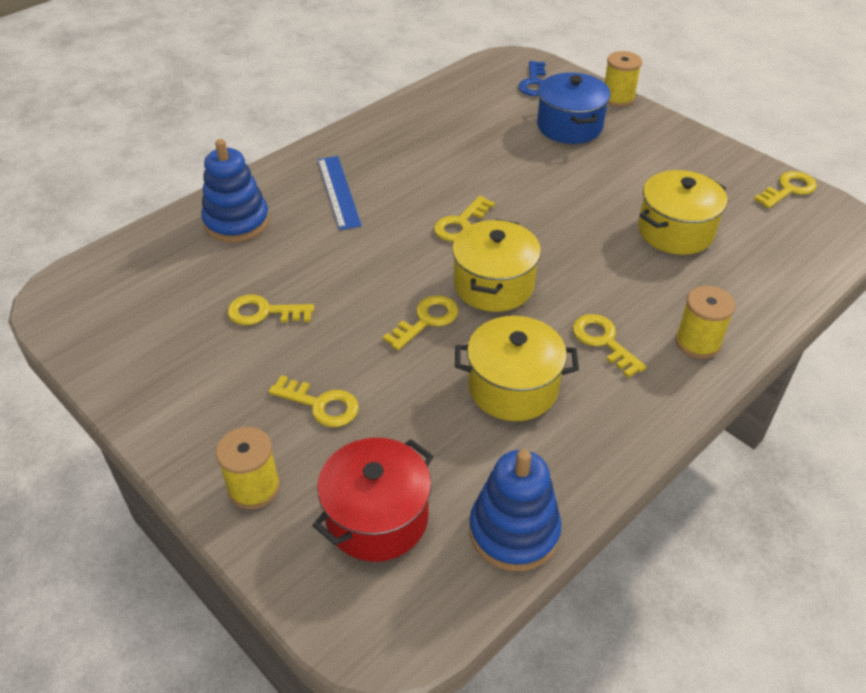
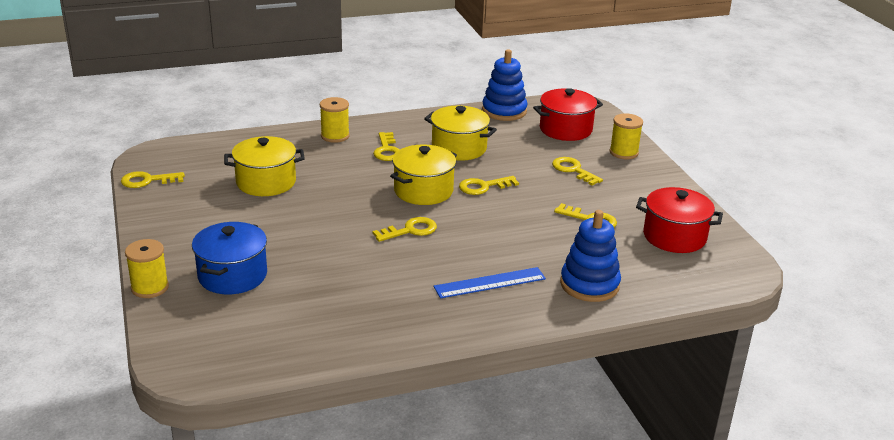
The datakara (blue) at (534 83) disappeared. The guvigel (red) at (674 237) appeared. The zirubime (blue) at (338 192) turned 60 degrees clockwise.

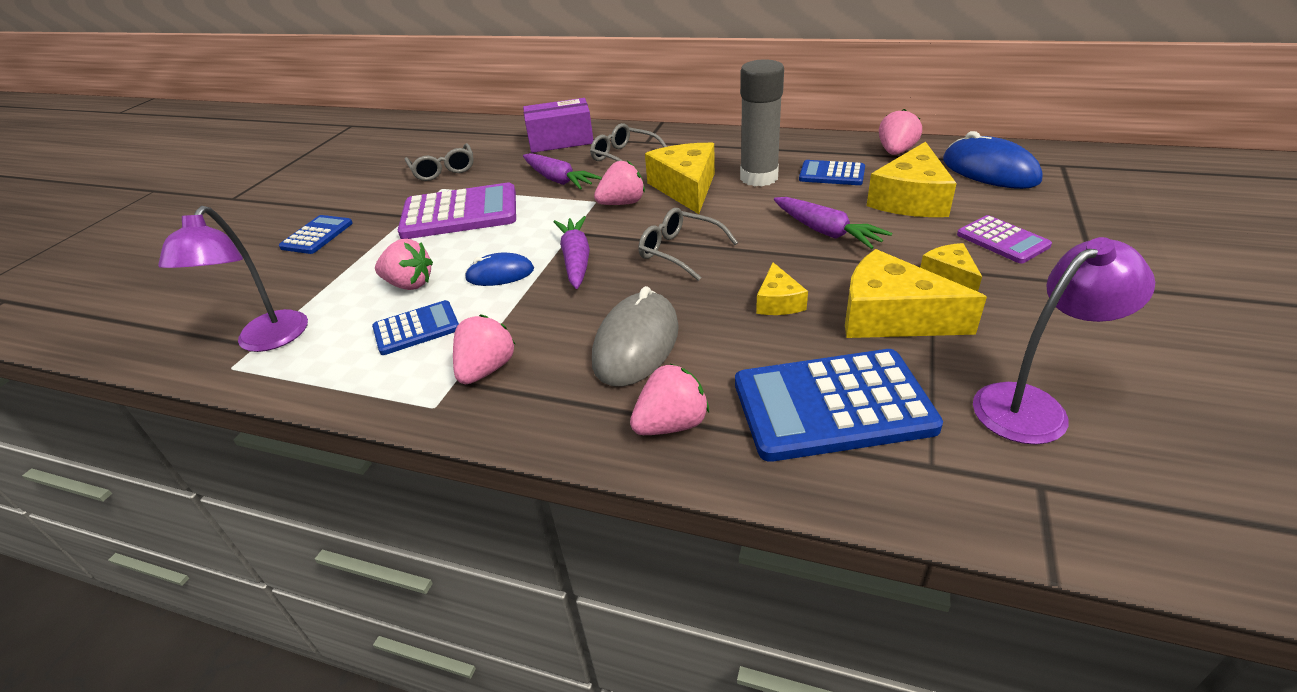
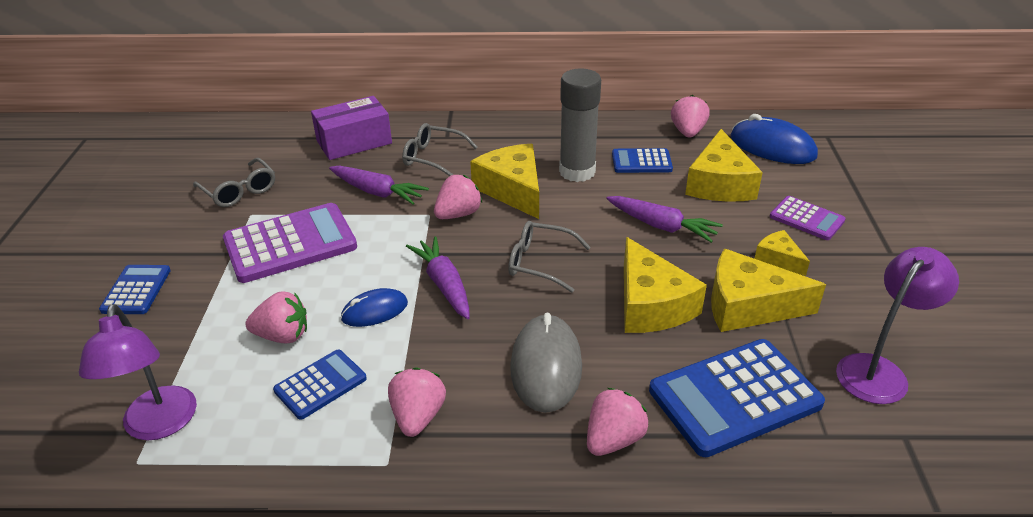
The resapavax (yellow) at (778 302) changed to 1.89 times the size.

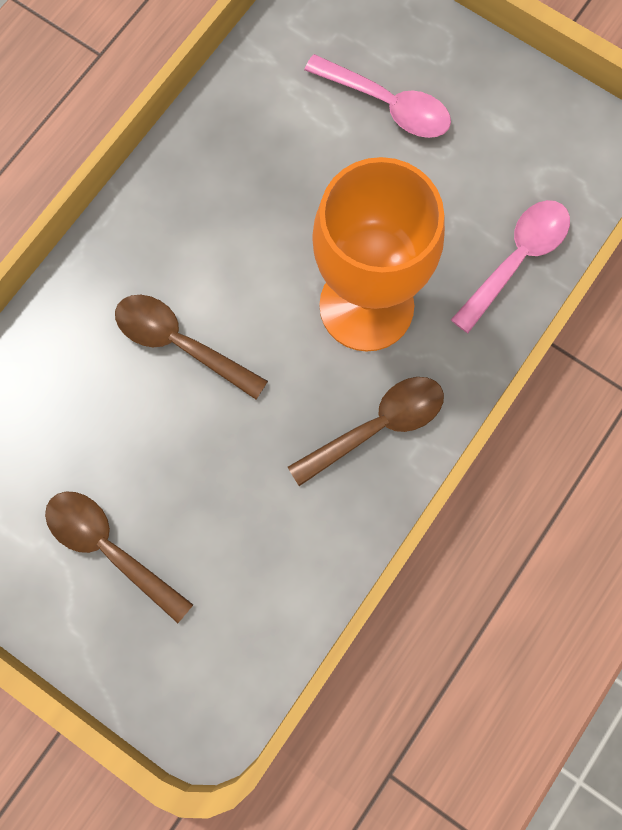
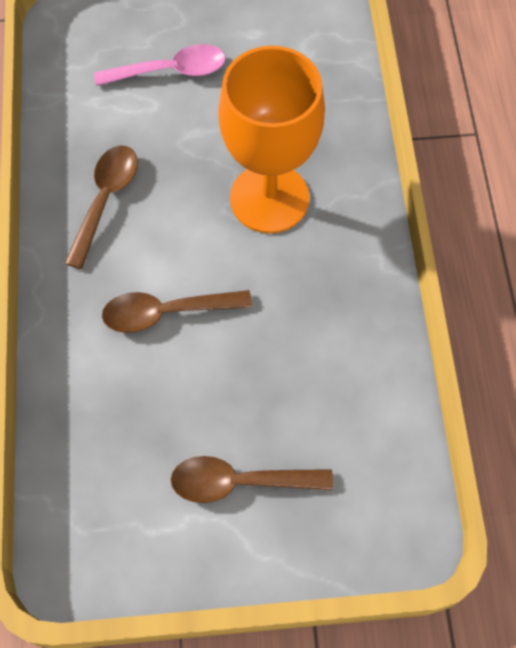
The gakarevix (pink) at (516 259) disappeared. The gakarevix (brown) moved from (377 426) to (105 200).

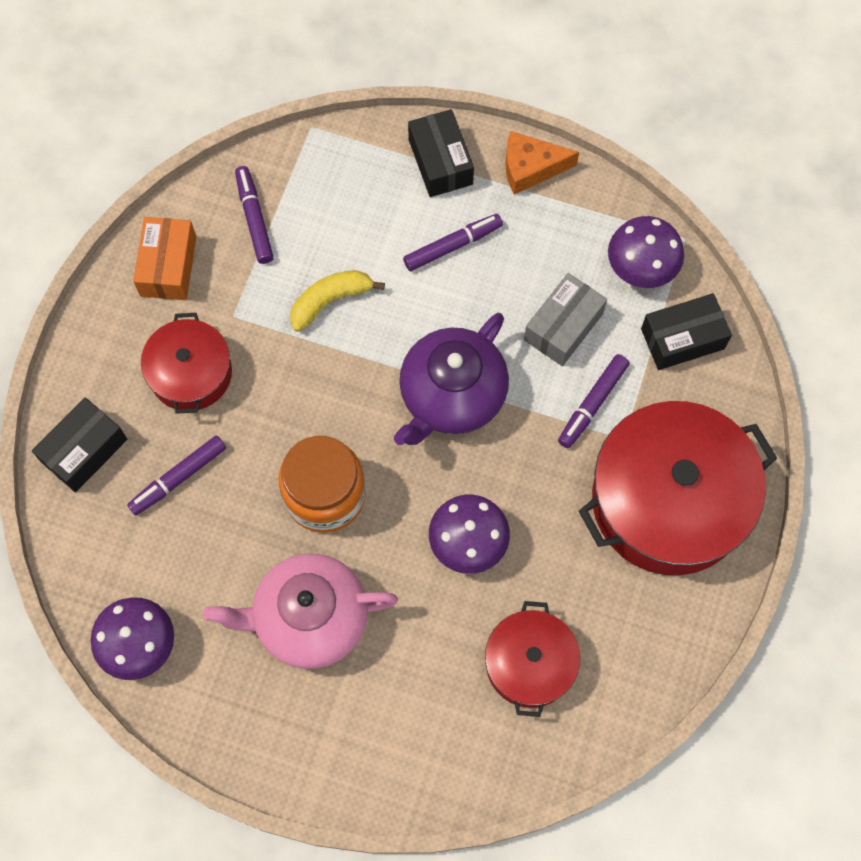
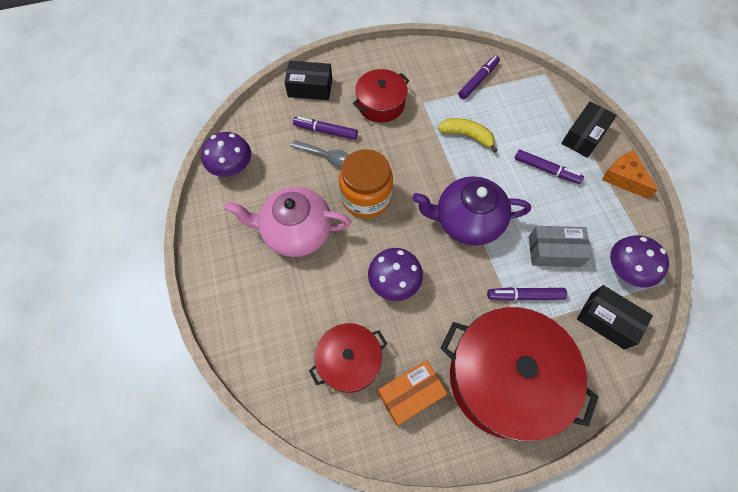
The gakarevix (grey) at (326 156) appeared. The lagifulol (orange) moved from (168 266) to (410 394). The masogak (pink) at (309 618) turned 45 degrees counterclockwise.

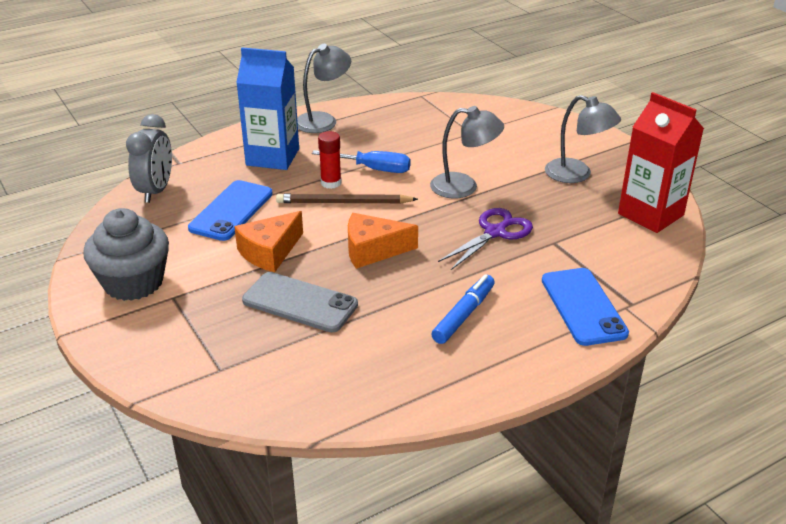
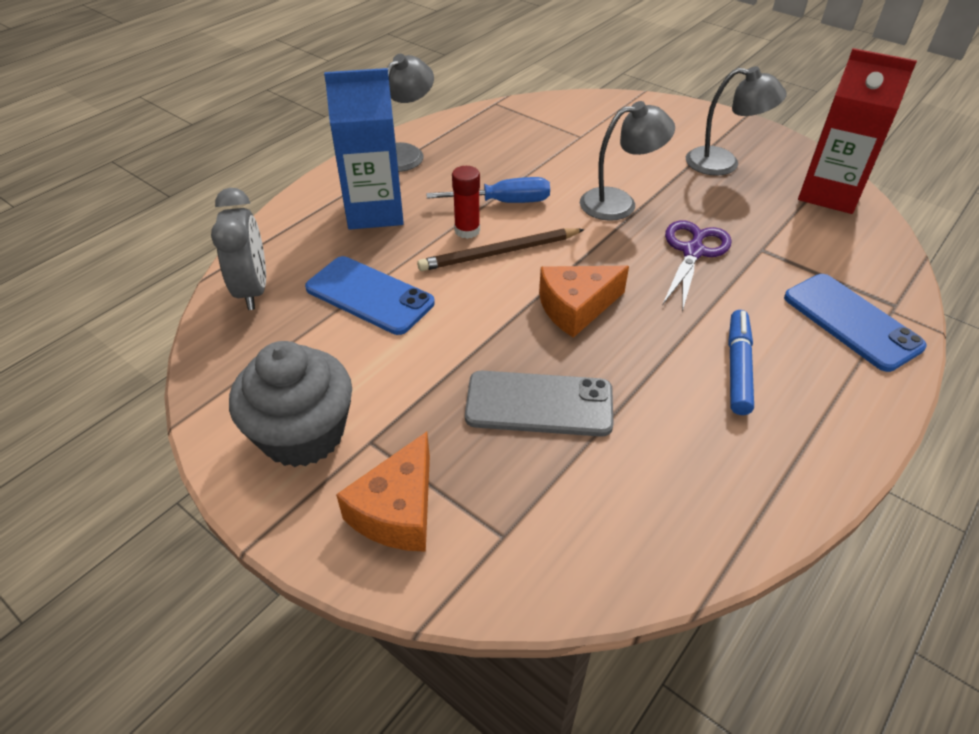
The resapavax (orange) moved from (270 252) to (398 510). The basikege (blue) at (231 211) turned 60 degrees counterclockwise.

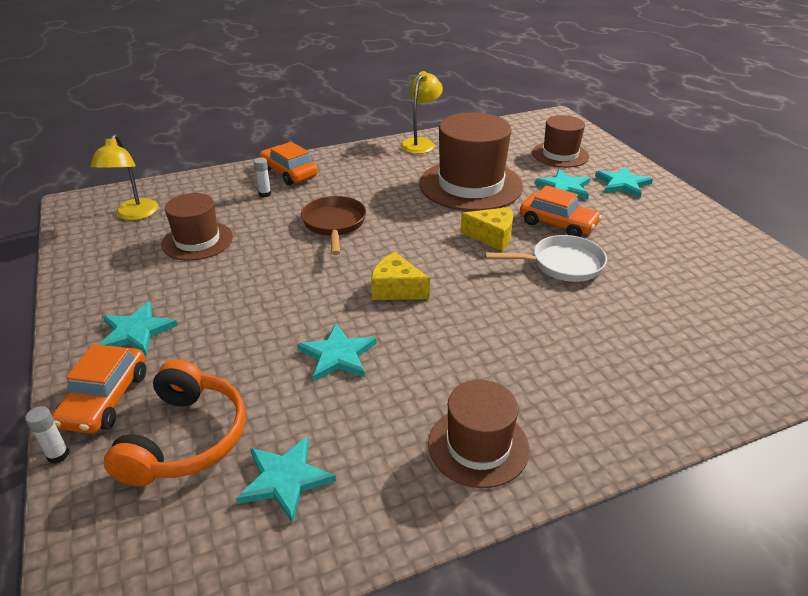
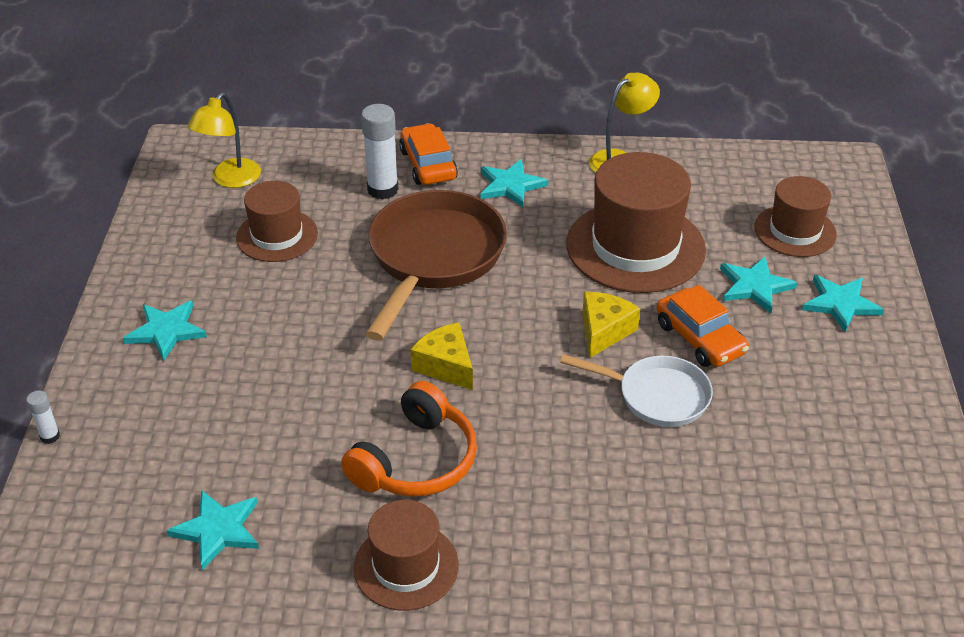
The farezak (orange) at (105 399) disappeared. The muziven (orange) moved from (186 438) to (416 461). The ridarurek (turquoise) moved from (338 355) to (510 185). The resapavax (yellow) at (492 236) turned 105 degrees counterclockwise. The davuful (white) at (265 194) changed to 1.98 times the size. The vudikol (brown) at (334 224) changed to 1.71 times the size.

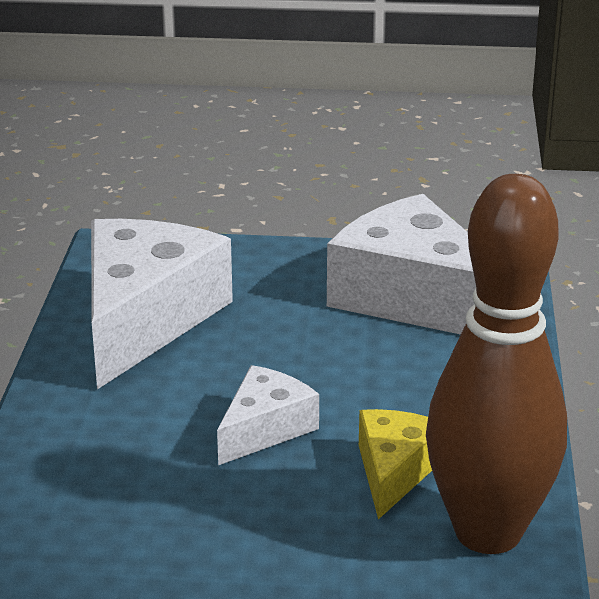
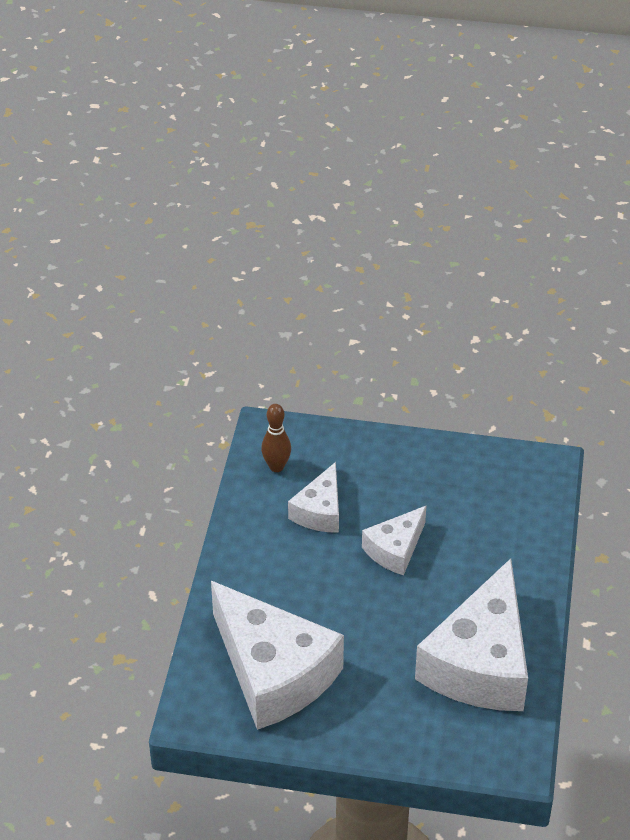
The resapavax (yellow) at (394 471) became the resapavax (white) at (320 511). The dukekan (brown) at (488 532) changed to 0.40 times the size.

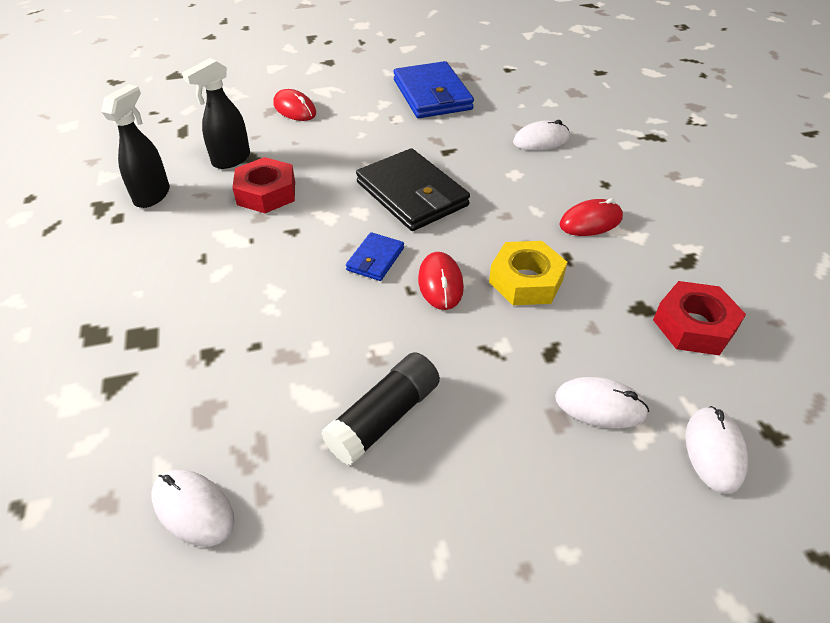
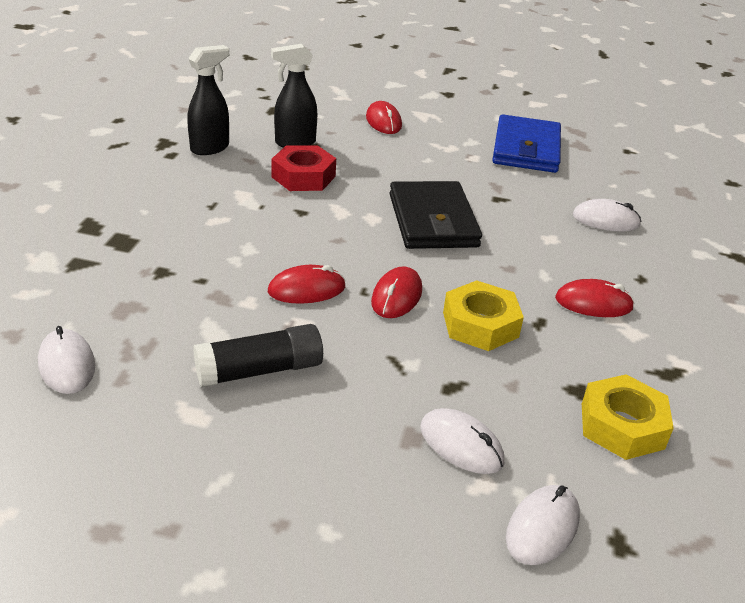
The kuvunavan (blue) at (375 259) disappeared. The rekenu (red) at (306 289) appeared. The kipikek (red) at (694 325) became the kipikek (yellow) at (622 426).

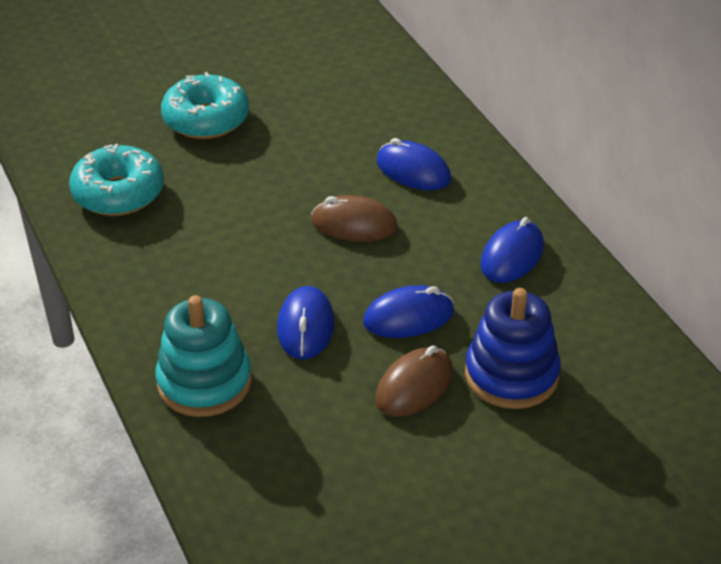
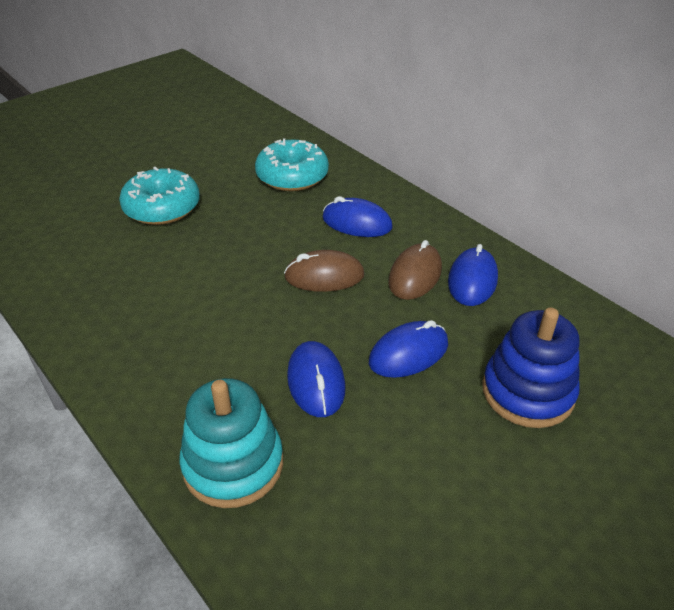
The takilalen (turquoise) moved from (118 193) to (292 176). The rekenu (brown) moved from (414 386) to (415 275).

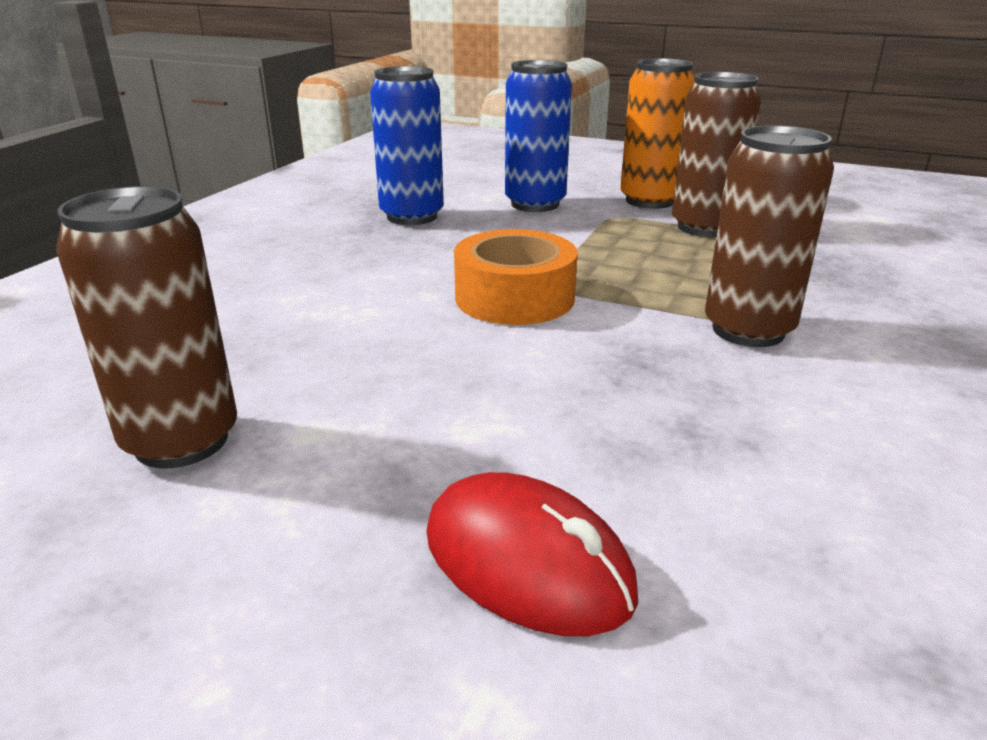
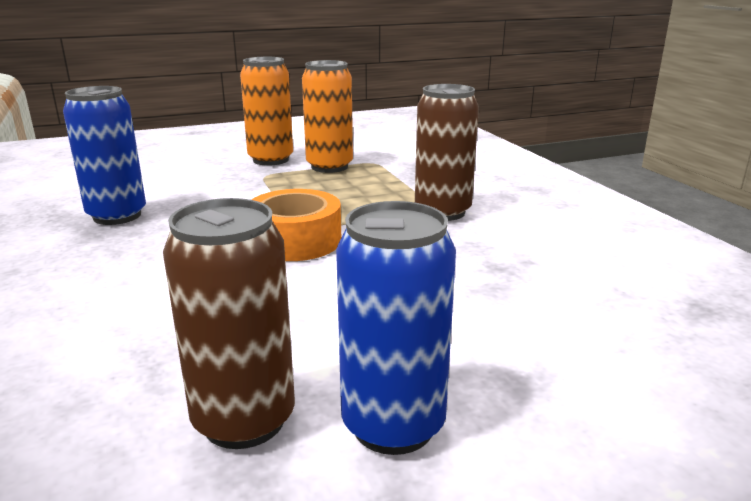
The rekenu (red) at (527 563) disappeared. The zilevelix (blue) moved from (535 204) to (393 425). The zilevelix (brown) at (704 227) became the zilevelix (orange) at (329 167).

